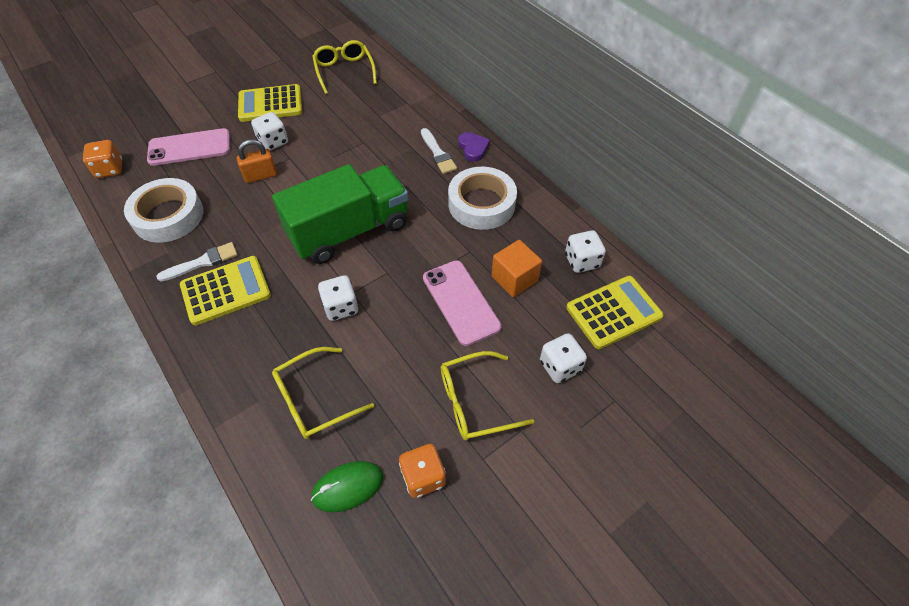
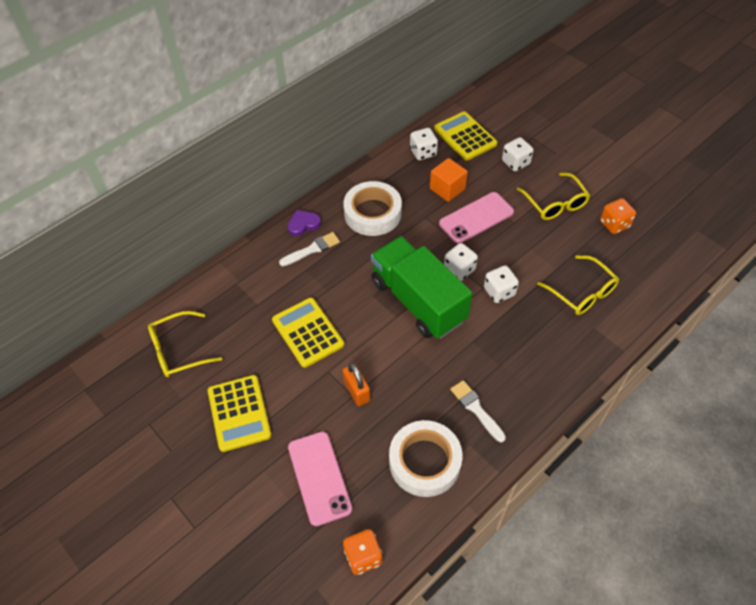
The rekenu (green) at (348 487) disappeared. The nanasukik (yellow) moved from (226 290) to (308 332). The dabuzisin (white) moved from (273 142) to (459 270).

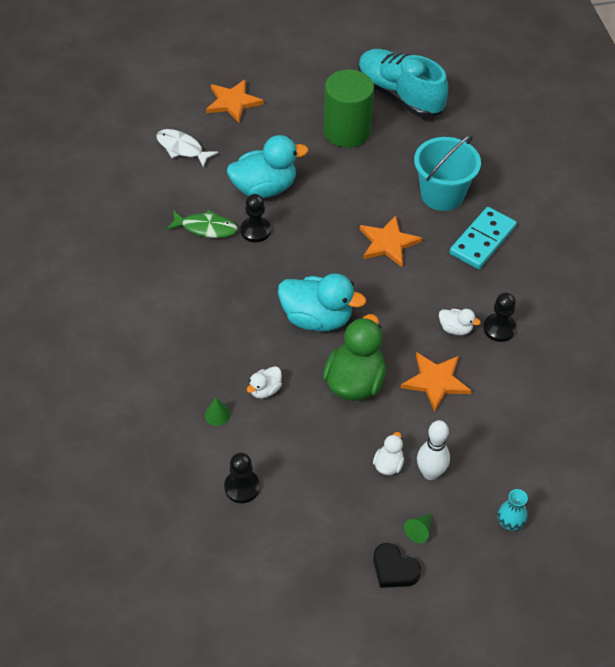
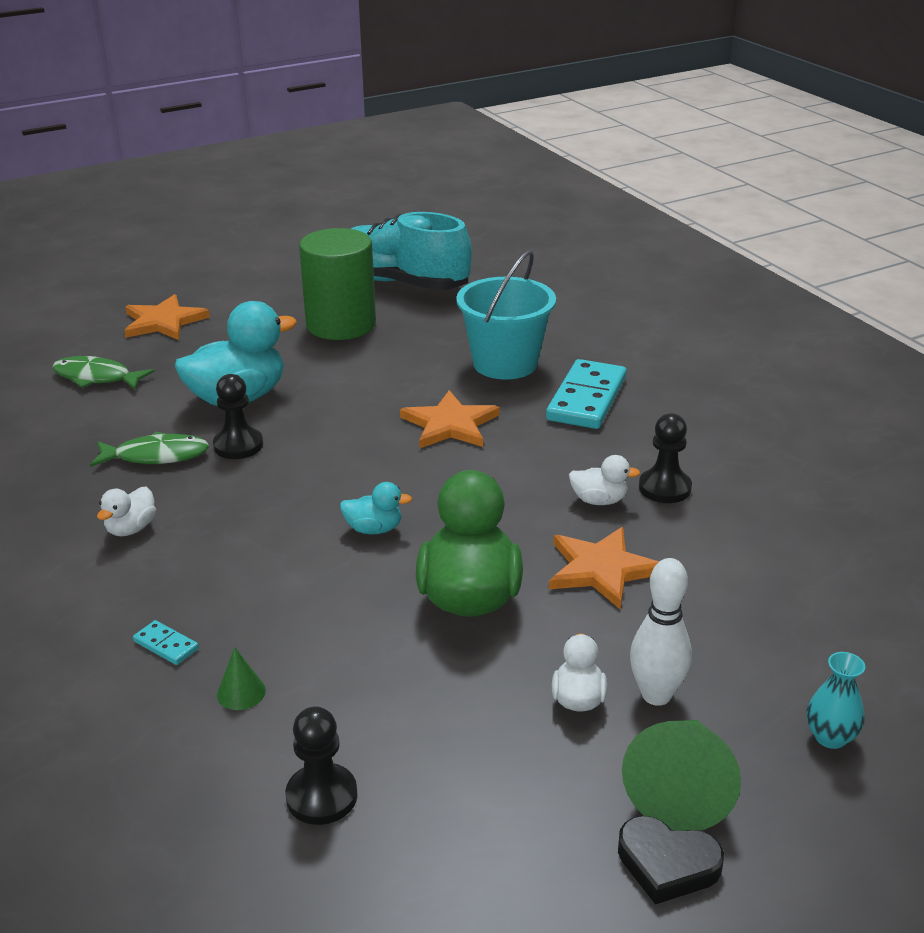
The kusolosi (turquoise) at (166 645) appeared. The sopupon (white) moved from (265 390) to (131 529). The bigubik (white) at (182 148) became the bigubik (green) at (97 377). The sopupon (turquoise) at (317 318) changed to 0.48 times the size. The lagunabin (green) at (419 530) changed to 2.12 times the size.

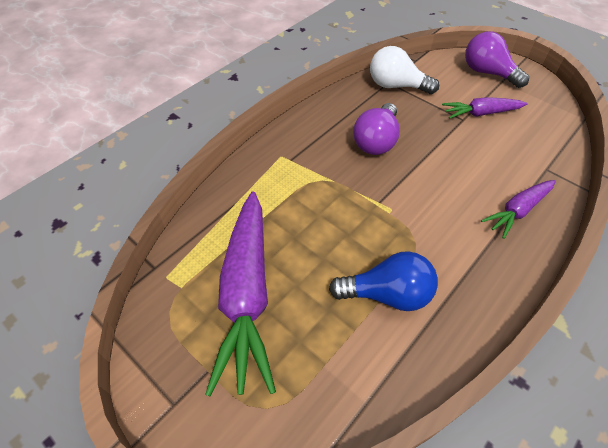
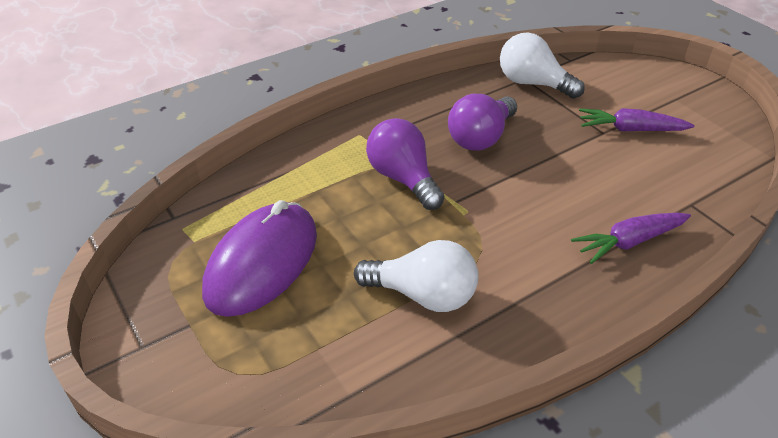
The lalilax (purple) moved from (487 73) to (403 179). The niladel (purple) at (247 294) was replaced by the rekenu (purple) at (262 262). The lalilax (blue) at (387 294) became the lalilax (white) at (423 295).

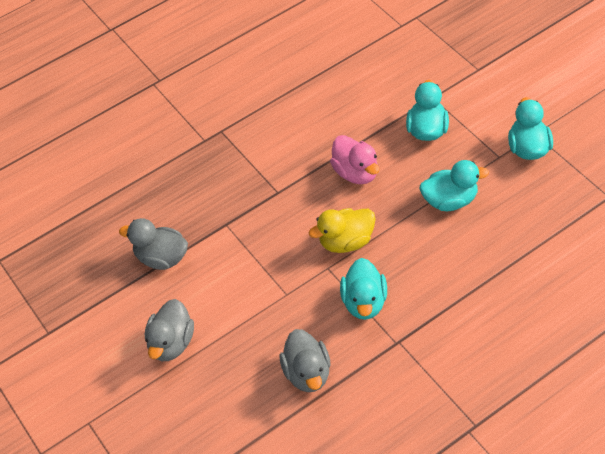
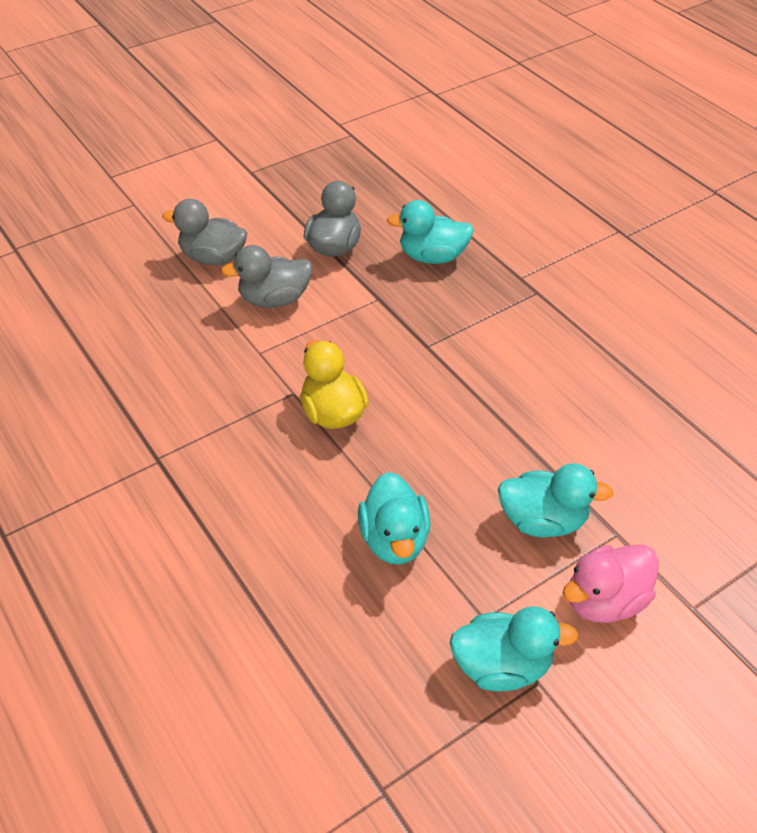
The sopupon (grey) moved from (307 373) to (274 299). The sopupon (pink) moved from (356 173) to (605 600). The sopupon (turquoise) moved from (364 302) to (432 257).

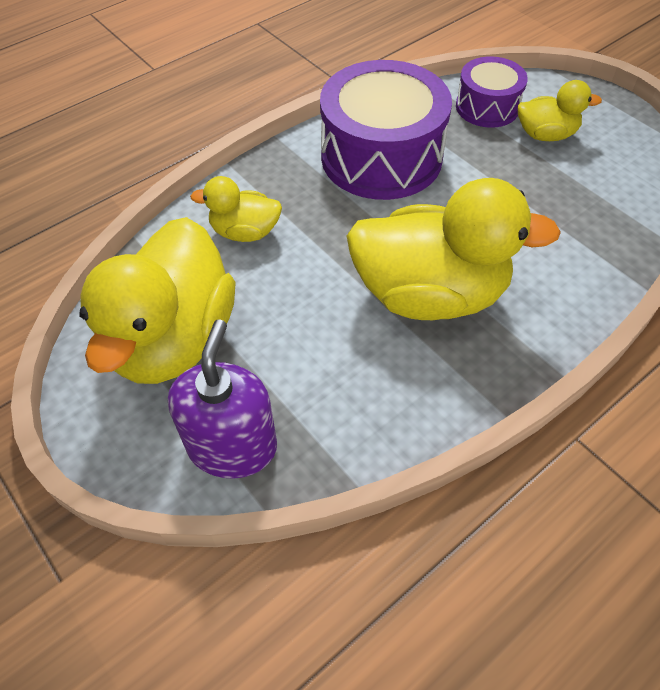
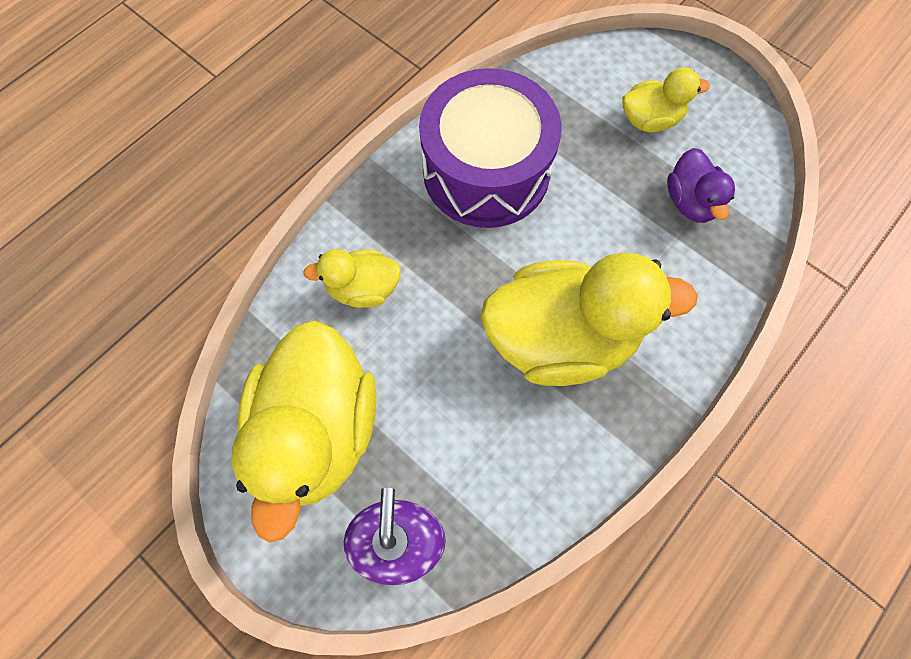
The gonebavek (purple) at (487 107) disappeared. The sopupon (purple) at (690 202) appeared.

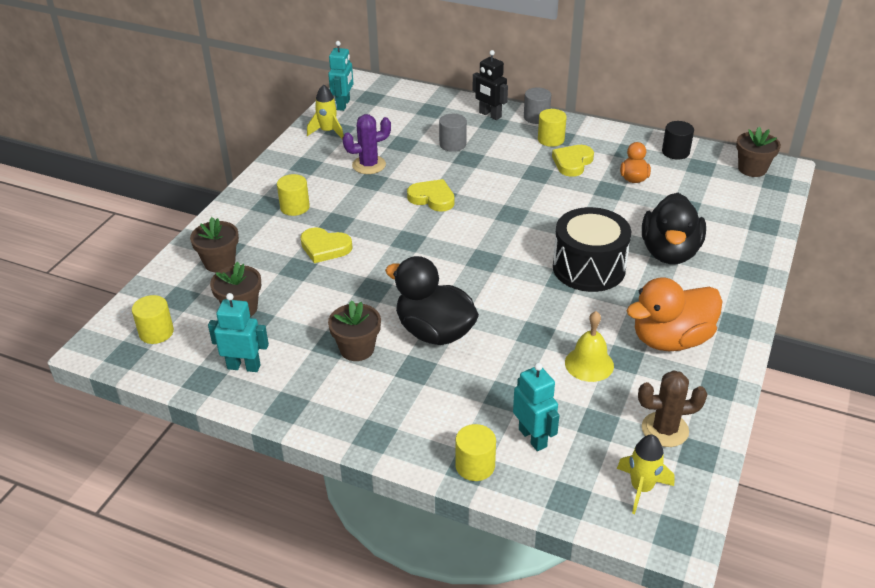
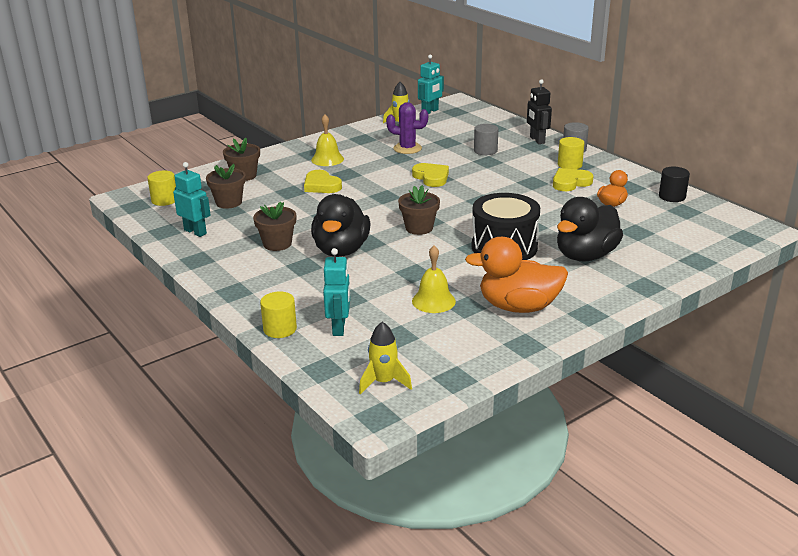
The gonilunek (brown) at (665 429) disappeared. The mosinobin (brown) moved from (752 169) to (419 228). The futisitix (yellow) at (295 207) was replaced by the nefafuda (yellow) at (327 159). The sopupon (black) at (434 332) turned 150 degrees counterclockwise.

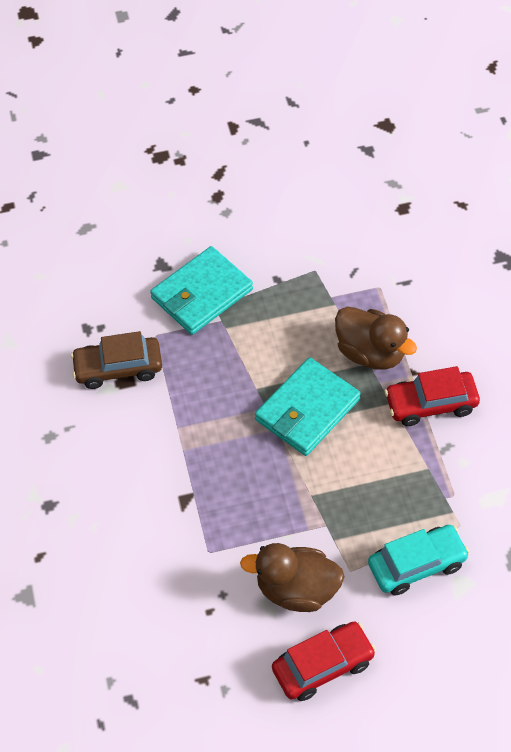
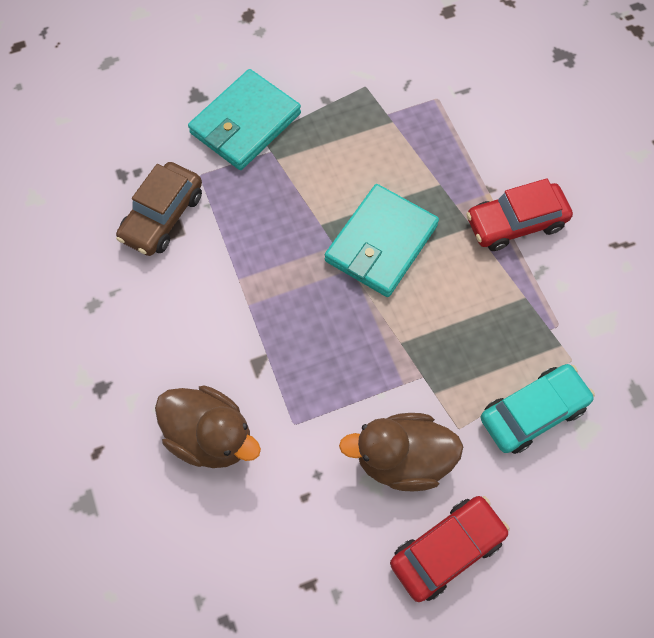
The sopupon (brown) moved from (371 353) to (211 436). The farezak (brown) at (118 368) turned 45 degrees counterclockwise.

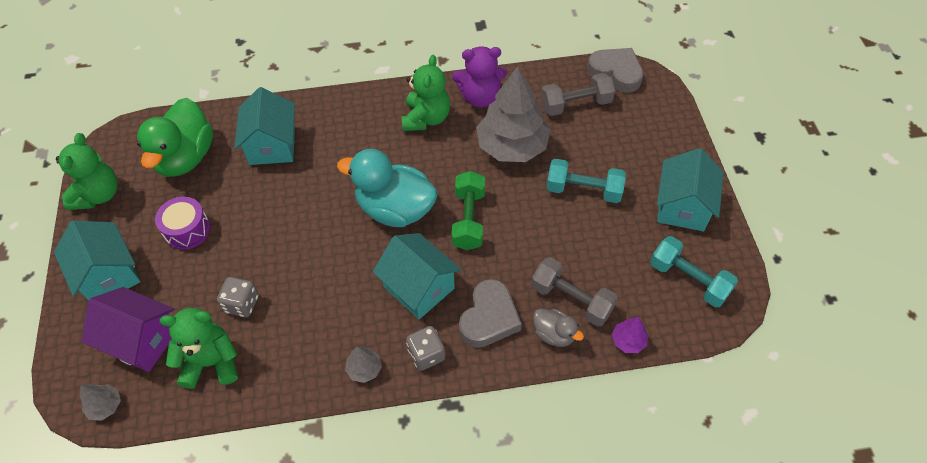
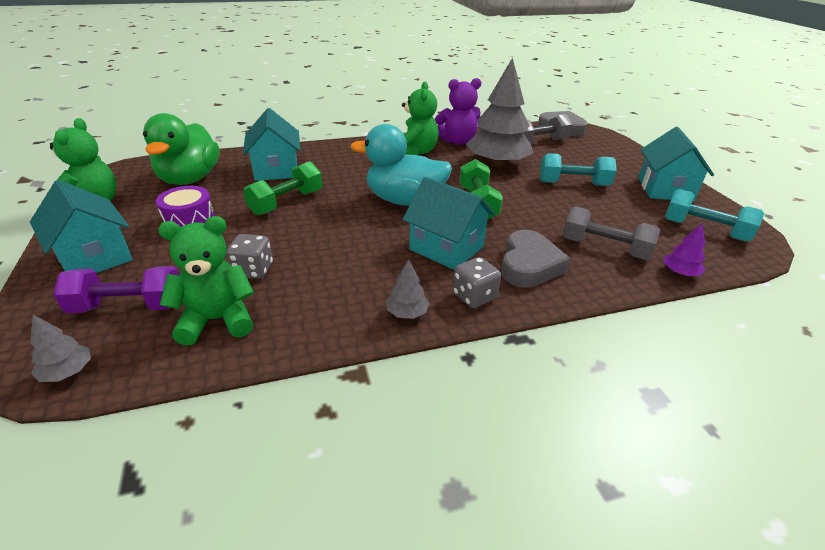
The sopupon (grey) at (554 334) disappeared. The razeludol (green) at (286 202) appeared. The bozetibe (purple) at (142 340) was replaced by the razeludol (purple) at (128 306).

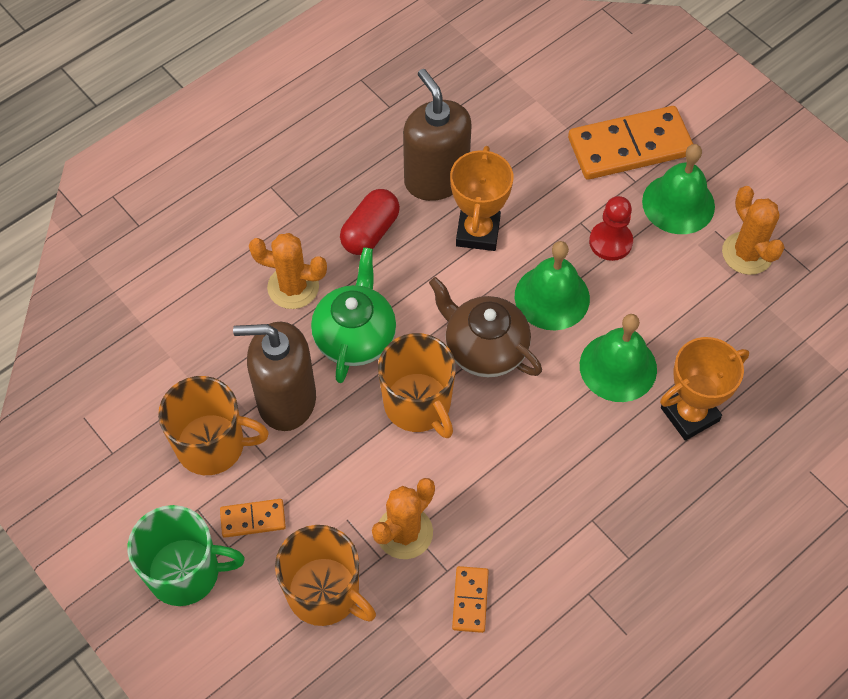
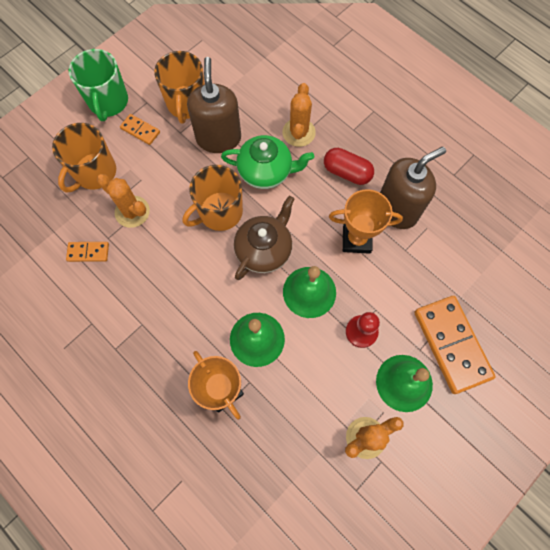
The kusolosi (orange) at (253 519) turned 45 degrees counterclockwise.

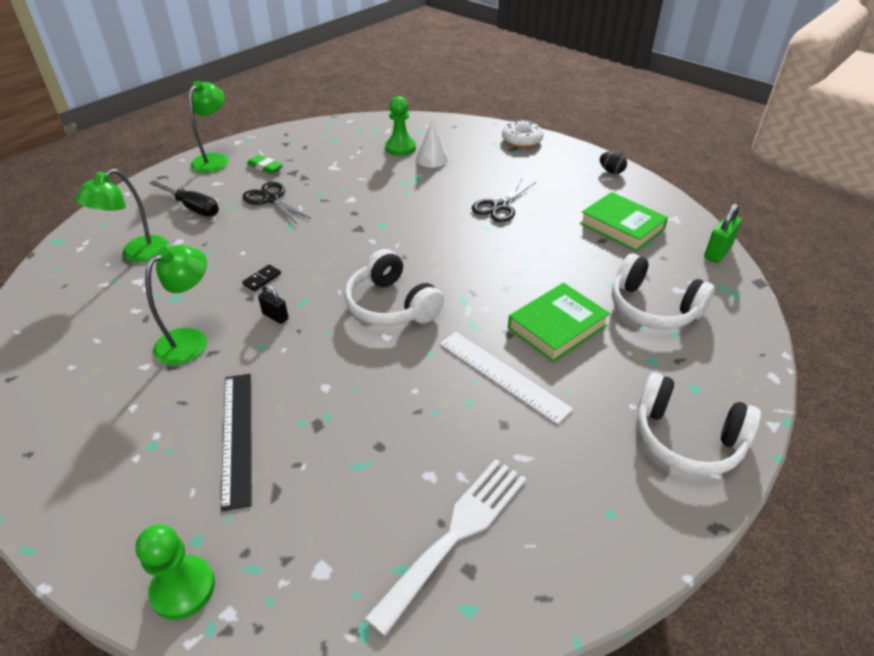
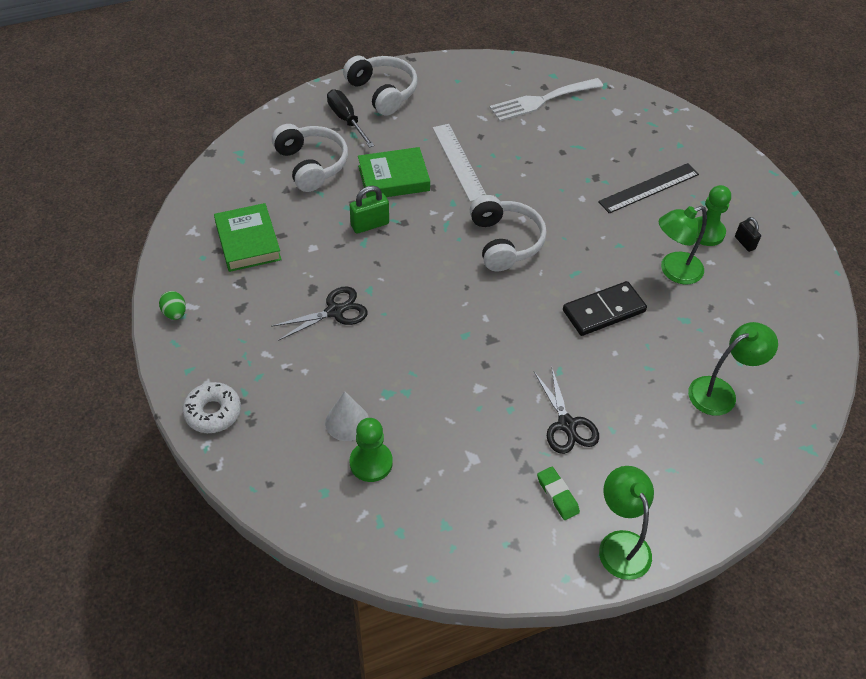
The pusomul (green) moved from (183 588) to (706 232). The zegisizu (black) moved from (193 207) to (346 120). The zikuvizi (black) moved from (275 316) to (744 243). The zikuvizi (green) moved from (717 252) to (370 225). The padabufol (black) at (611 171) became the padabufol (green) at (175 313). The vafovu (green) at (214 159) turned 120 degrees clockwise. The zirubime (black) at (237 436) turned 45 degrees clockwise. The kusolosi (black) at (262 279) changed to 2.23 times the size.

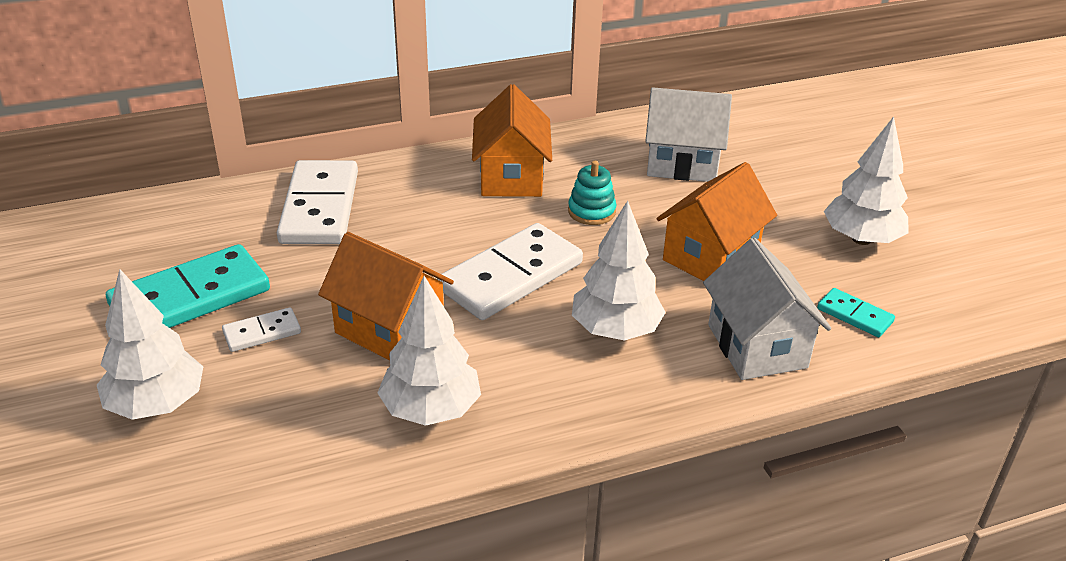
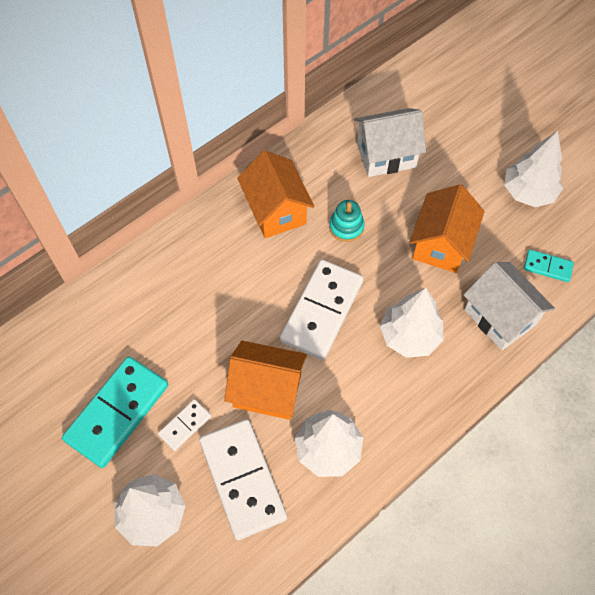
The kusolosi (white) moved from (319 207) to (242 479).

